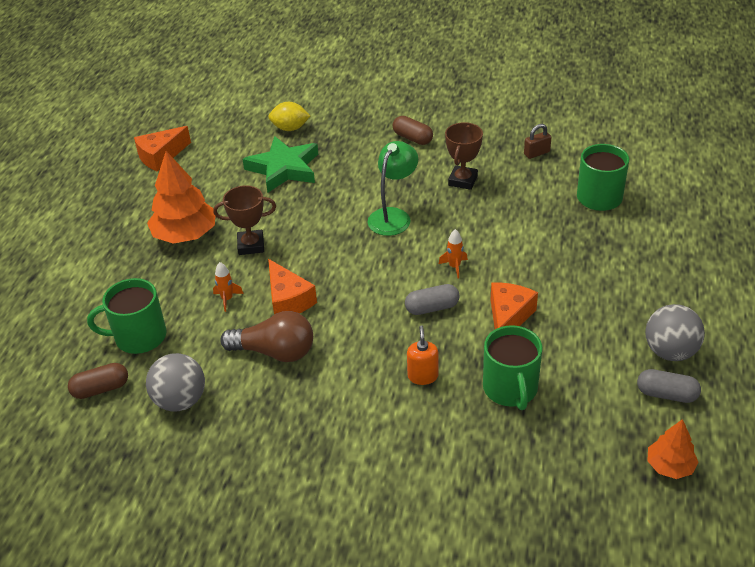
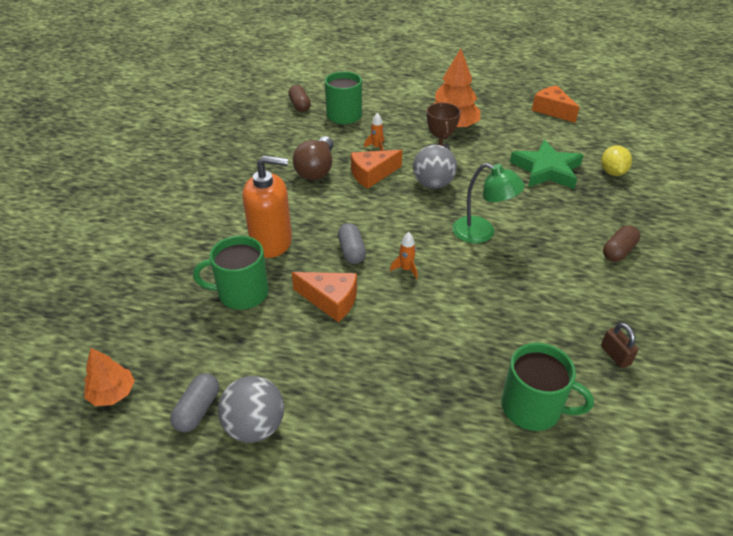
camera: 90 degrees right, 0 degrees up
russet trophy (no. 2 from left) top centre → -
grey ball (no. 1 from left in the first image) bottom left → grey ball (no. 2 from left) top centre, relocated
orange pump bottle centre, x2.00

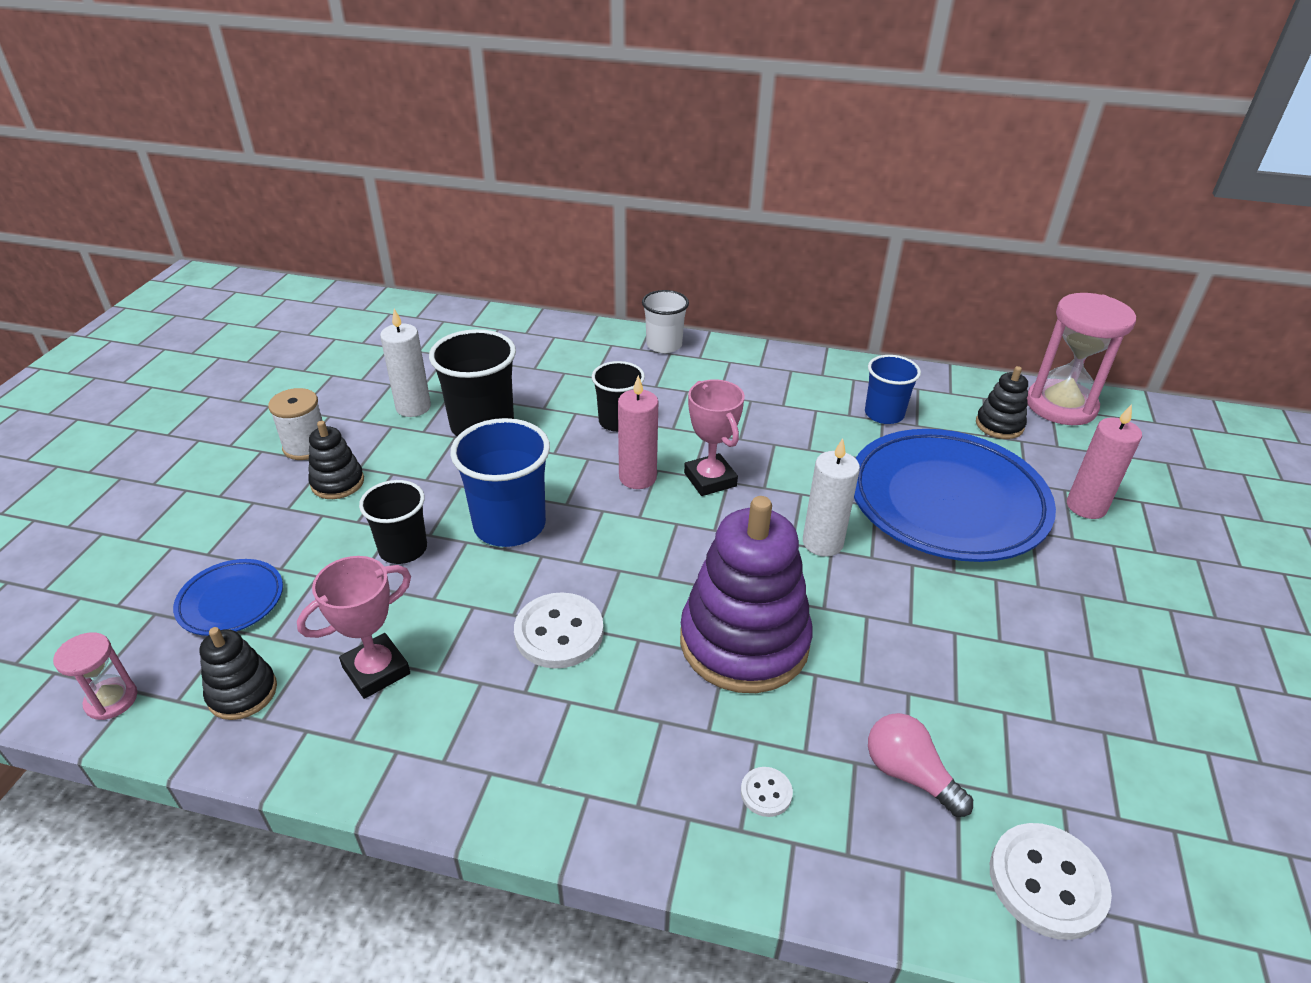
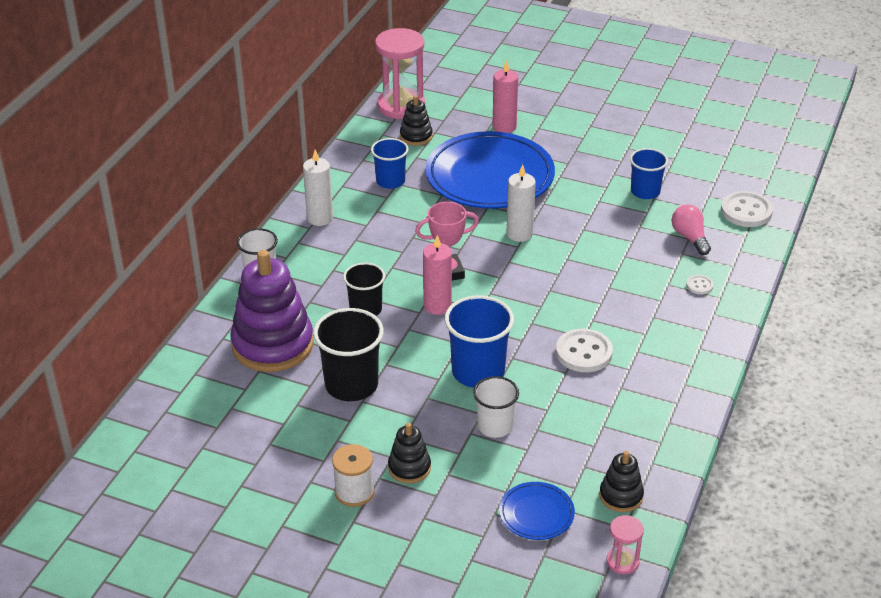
camera: 80 degrees left, 0 degrees up
pink trophy (no. 1 from left) middle left → -
- → cobalt cup (no. 3 from left) top right
snow-white pillar candle (no. 1 from left) middle left → snow-white pillar candle (no. 1 from left) top centre, relocated
royal purple stacking toy centre → royal purple stacking toy middle left, relocated
jet-black cup (no. 1 from left) middle left → snow-white cup (no. 2 from left) bottom centre
pink lightbulb bottom right → pink lightbulb middle right, 105 degrees clockwise

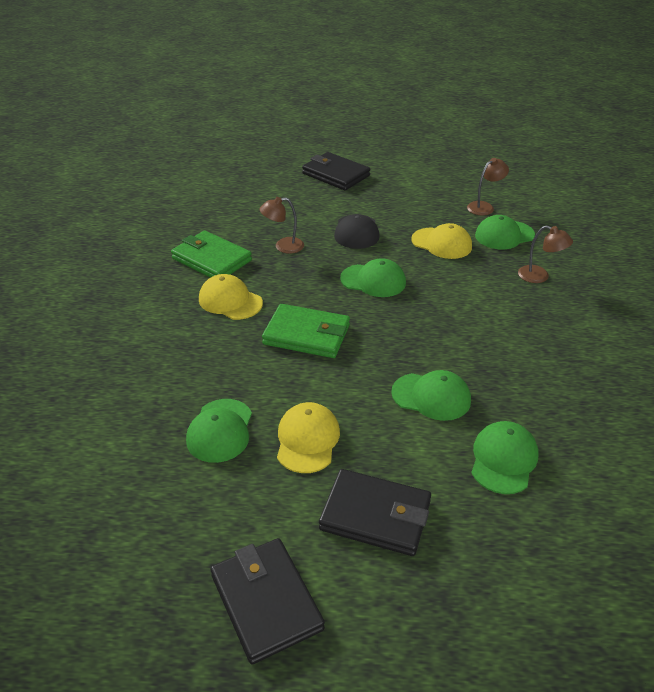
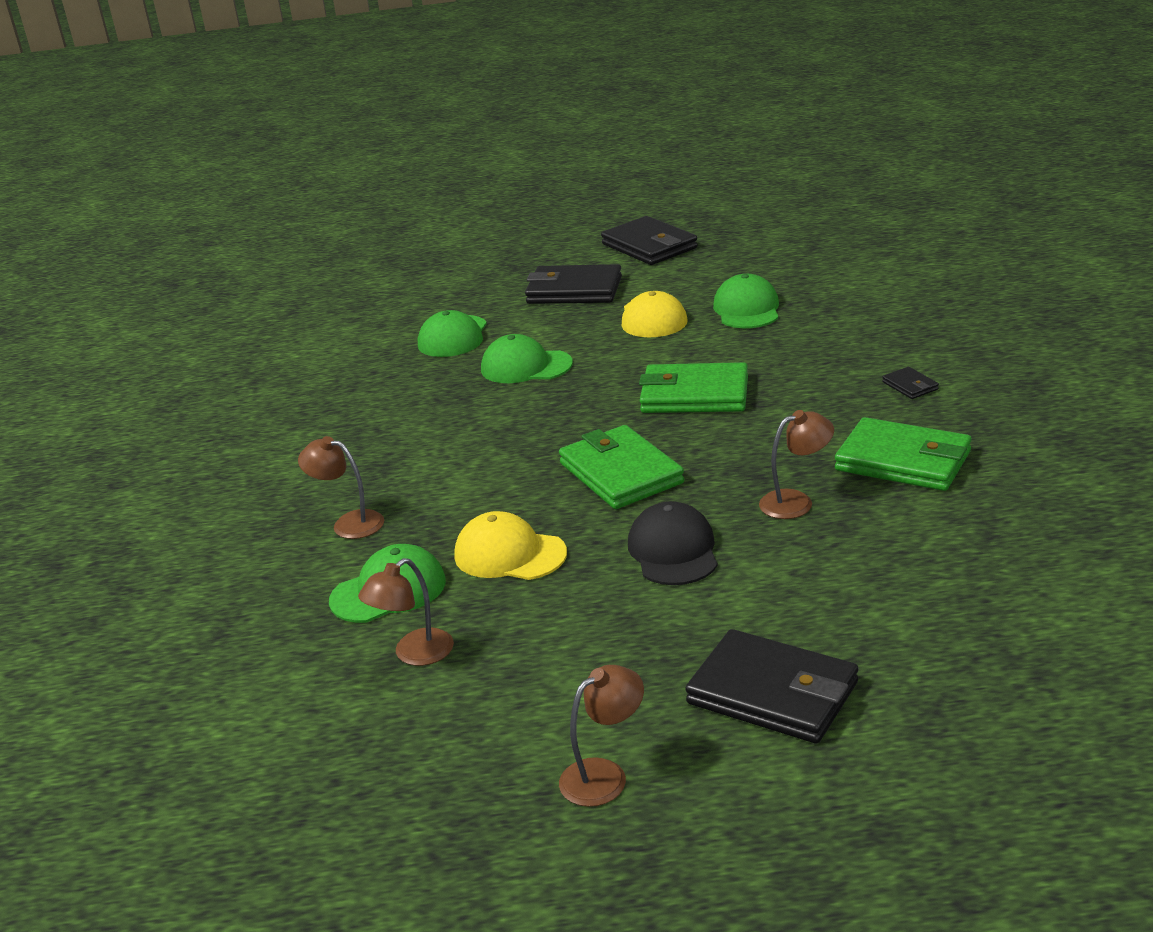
camera: 175 degrees right, 10 degrees down
yellow baseball cap (no. 1 from left) centre → -
- → russet desk lamp (no. 3 from left) bottom centre
- → jet-black card wallet (no. 4 from left) middle right
green baseball cap (no. 2 from left) centre → green card wallet (no. 1 from left) centre

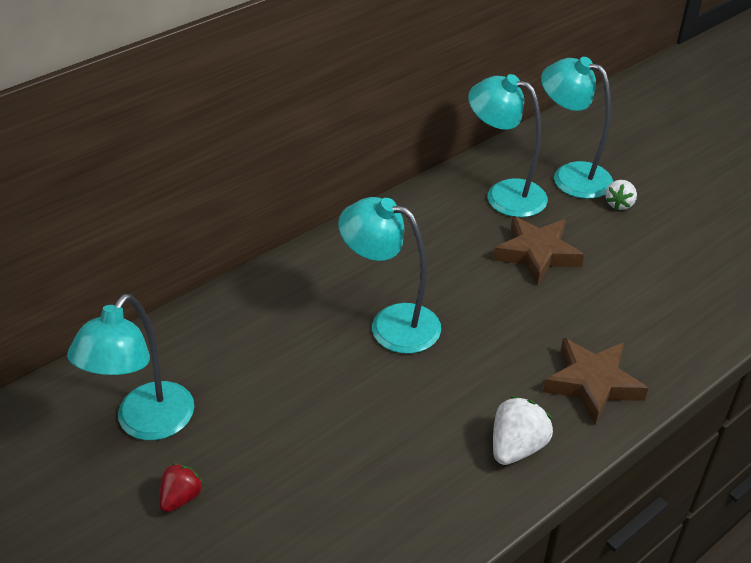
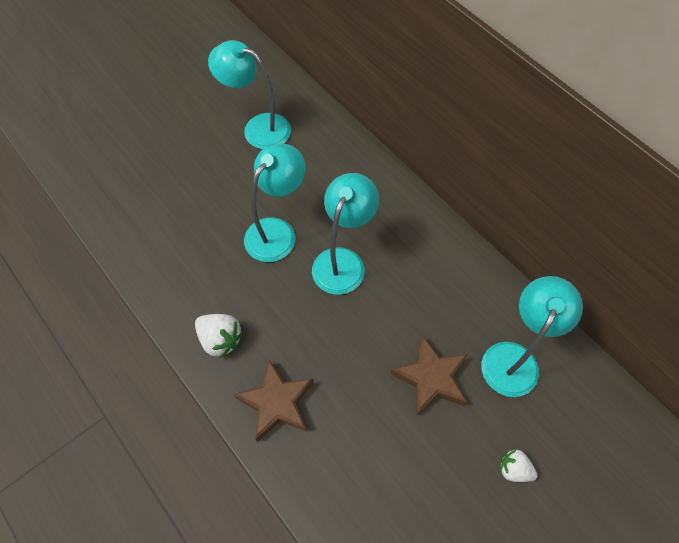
camera: 90 degrees right, 20 degrees up
red strawberry bottom left → -
teal desk lamp (no. 4 from left in the first image) top right → teal desk lamp (no. 2 from left) centre, relocated

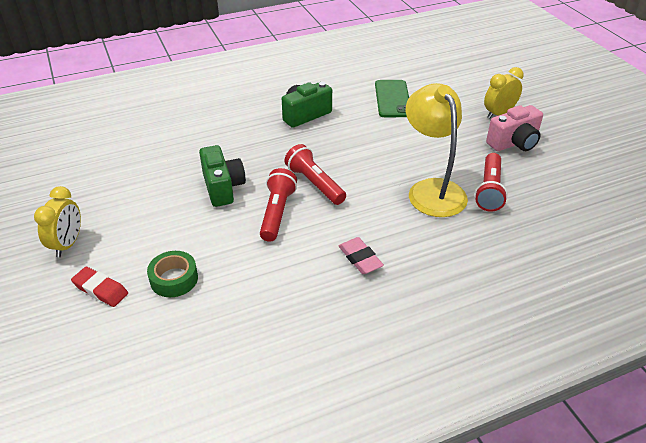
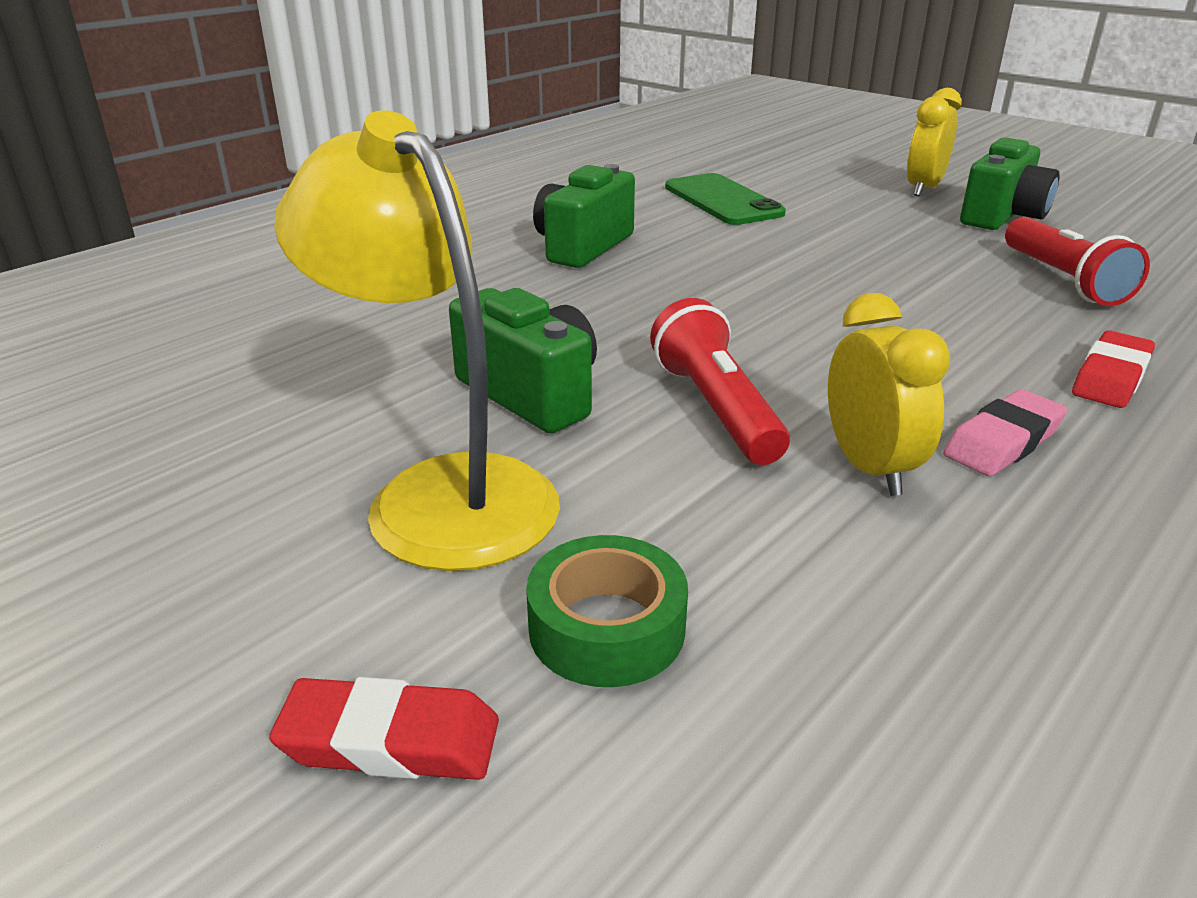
camera: 25 degrees left, 10 degrees down
red pocket torch (no. 2 from left) centre → -
- → red gum eraser (no. 2 from left) middle right
yellow clock (no. 1 from left) middle left → yellow clock (no. 1 from left) middle right, relocated
yellow desk lamp middle right → yellow desk lamp centre, relocated
pink photo camera top right → green photo camera (no. 3 from left) top right
pink gum eraser centre → pink gum eraser middle right, 75 degrees counterclockwise

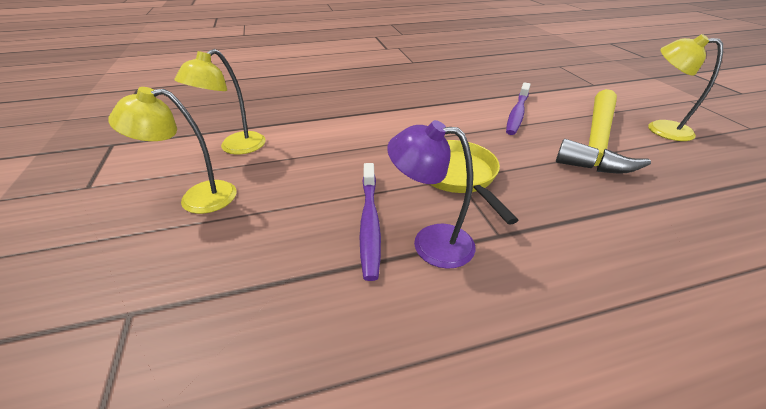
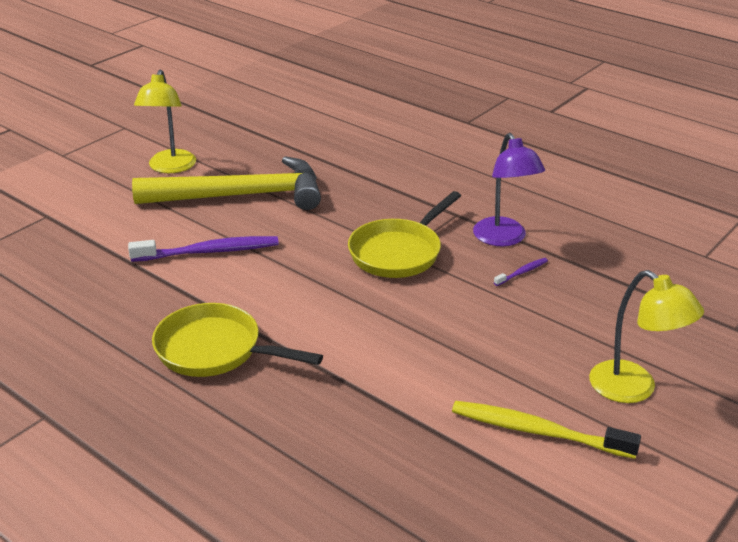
camera: 125 degrees left, 5 degrees down
- → yellow skillet (no. 1 from left) middle left
yellow desk lamp (no. 2 from left) top left → yellow toothbrush bottom right
royal purple toothbrush (no. 1 from left in the first image) centre → royal purple toothbrush (no. 2 from left) middle right, x0.46

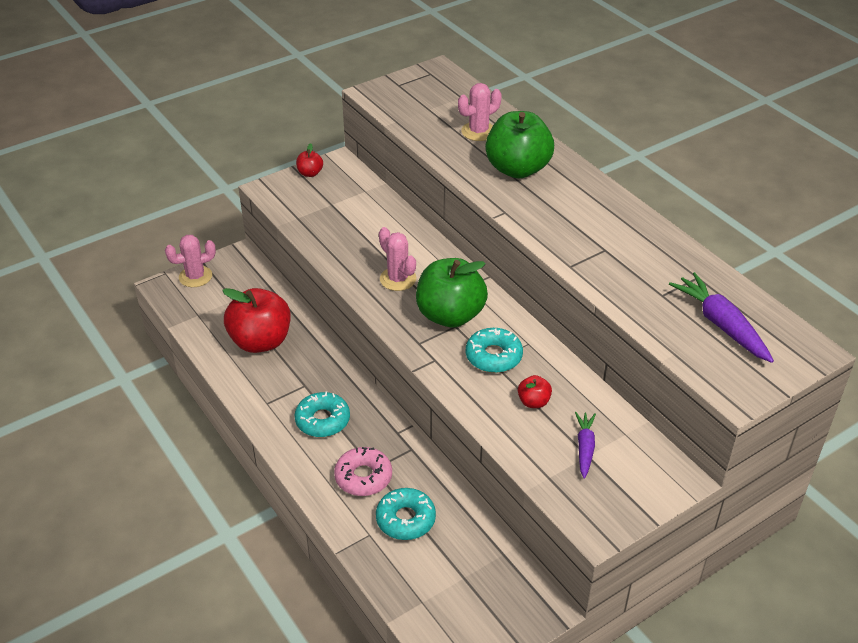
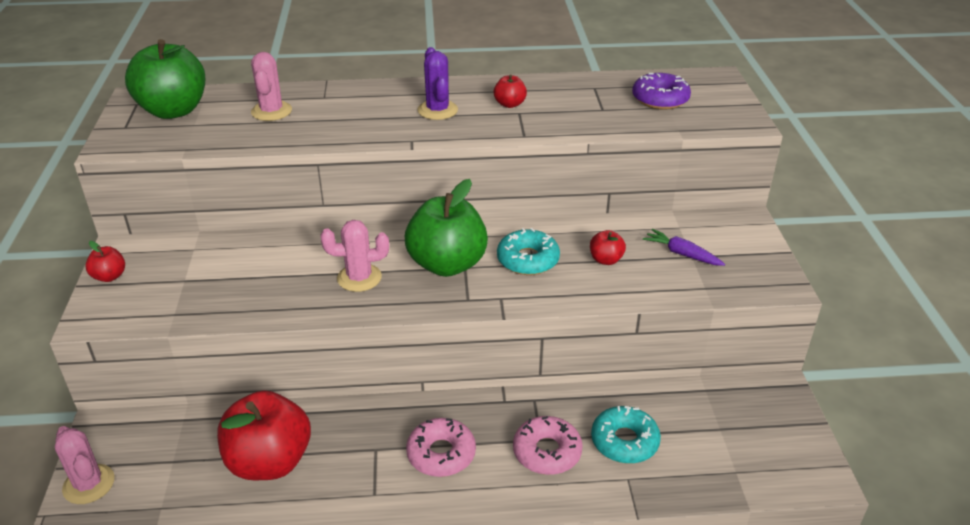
camera: 60 degrees left, 5 degrees down
- → royal purple saguaro cactus top centre
- → red apple fruit (no. 3 from left) top centre
green apple fruit (no. 2 from left in the first image) top centre → green apple fruit (no. 1 from left) top left, relocated
royal purple carrot (no. 2 from left) middle right → royal purple doughnut top right
teal doughnut (no. 1 from left) centre → pink doughnut (no. 1 from left) bottom centre
pink saguaro cactus (no. 1 from left) middle left → pink saguaro cactus (no. 1 from left) bottom left, 45 degrees counterclockwise

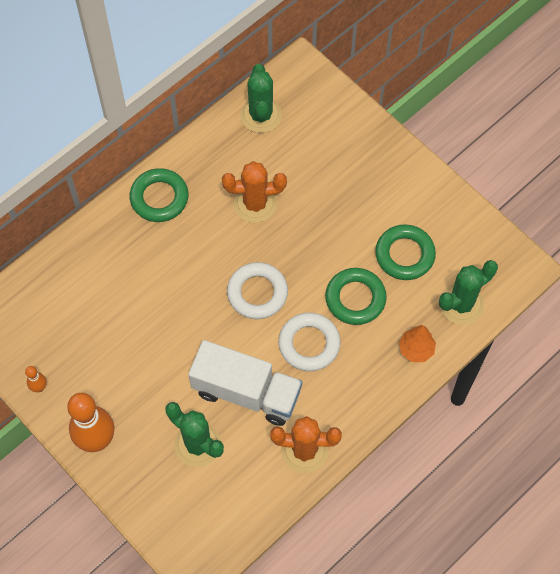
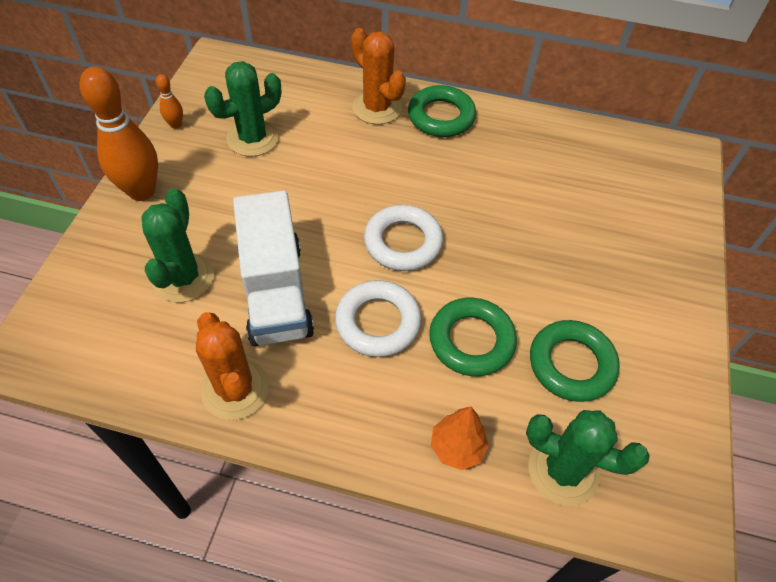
camera: 55 degrees right, 10 degrees down
orange saguaro cactus (no. 1 from left in the first image) centre → orange saguaro cactus (no. 2 from left) top centre, relocated
green saguaro cactus (no. 2 from left) top centre → green saguaro cactus (no. 2 from left) top left, relocated

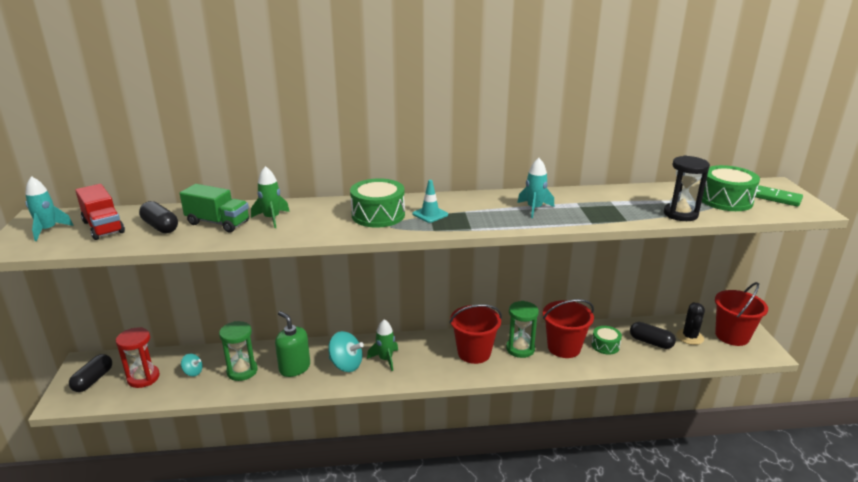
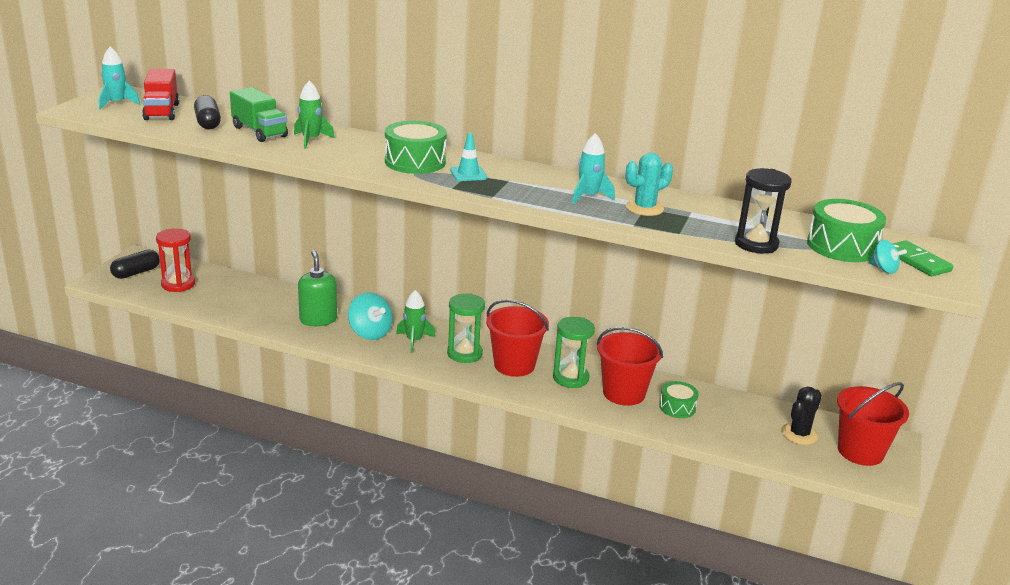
camera: 25 degrees right, 0 degrees up
jet-black pill (no. 3 from left) bottom right → -
- → teal saguaro cactus top centre
teal toy top (no. 1 from left in the first image) bottom left → teal toy top (no. 2 from left) middle right, relocated
green sand timer (no. 1 from left) bottom left → green sand timer (no. 1 from left) centre, relocated

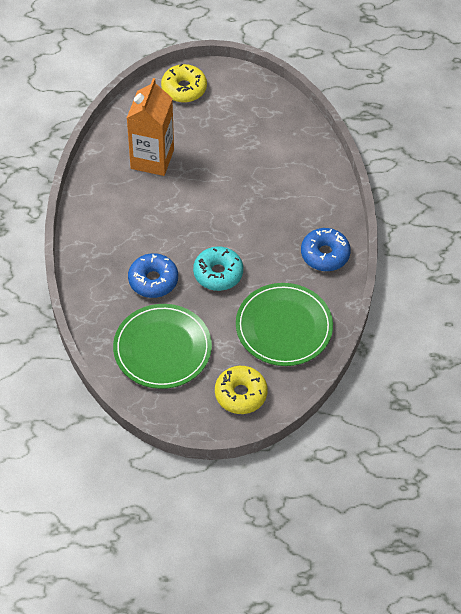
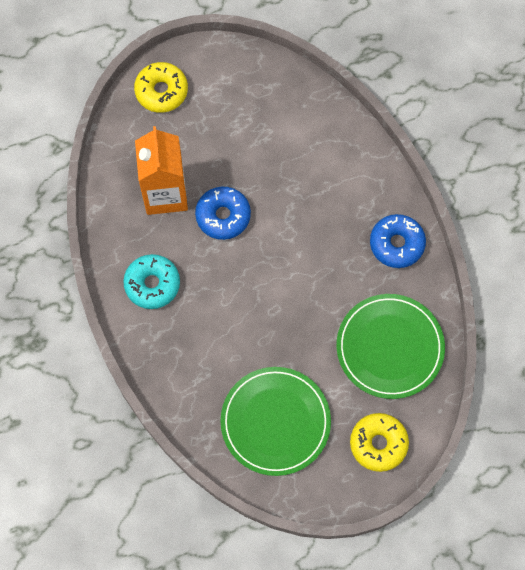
camera: 20 degrees left, 15 degrees up
cobalt doughnut (no. 1 from left) middle left → cobalt doughnut (no. 1 from left) centre, relocated
teal doughnut centre → teal doughnut middle left, relocated

